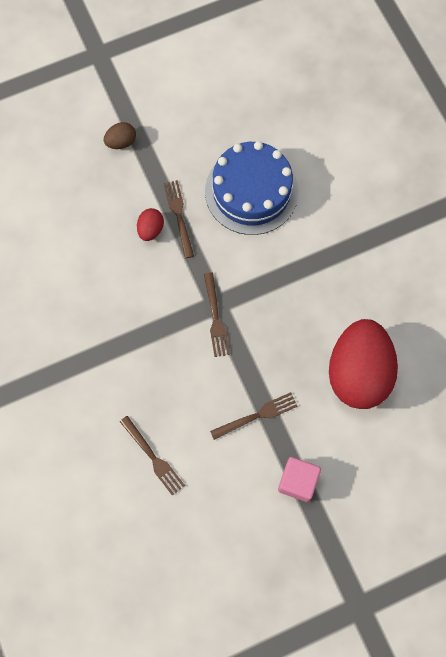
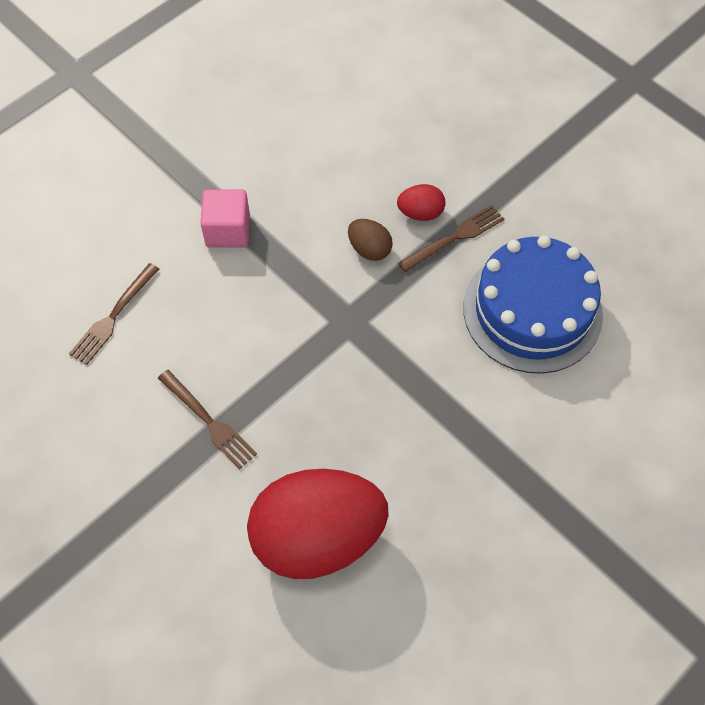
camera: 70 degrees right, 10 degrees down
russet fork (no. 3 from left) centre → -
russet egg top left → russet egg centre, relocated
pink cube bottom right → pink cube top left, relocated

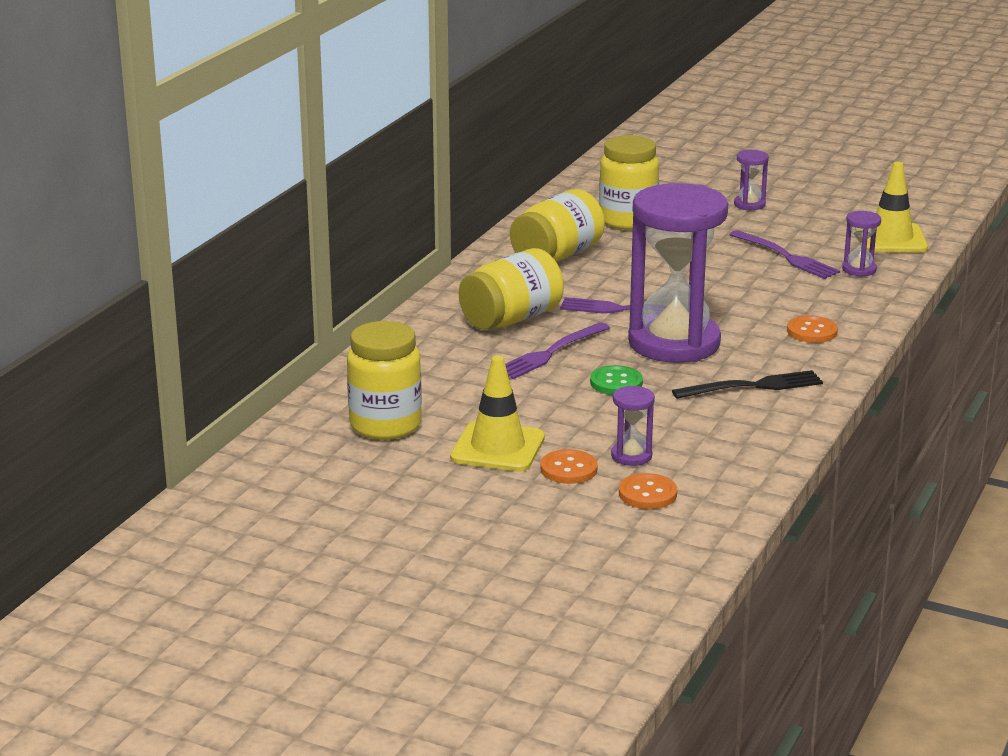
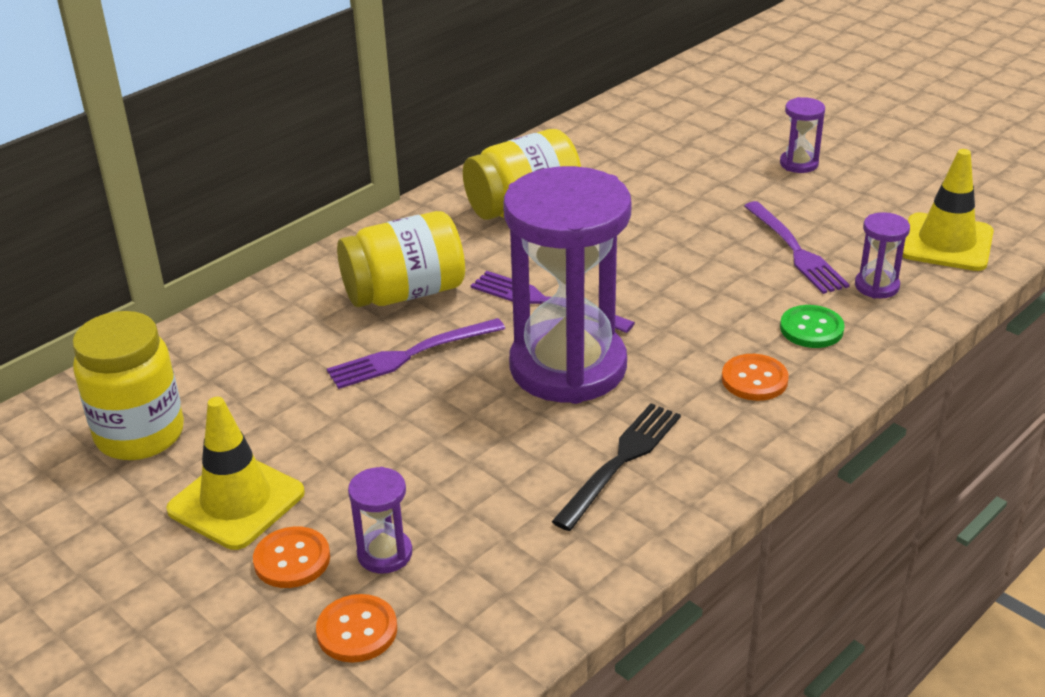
camera: 20 degrees right, 10 degrees up
yellow preserve jar (no. 4 from left) top centre → -
green sewing button centre → green sewing button middle right, relocated
jet-black fork middle right → jet-black fork bottom centre, 60 degrees counterclockwise

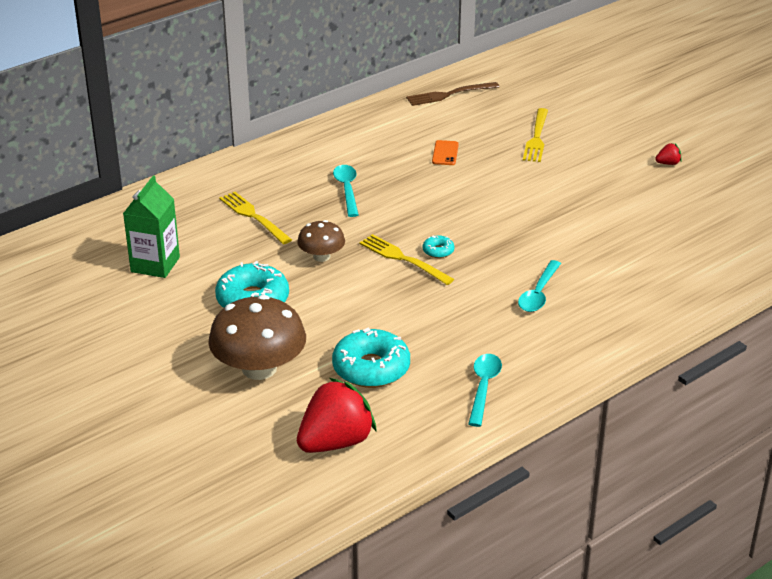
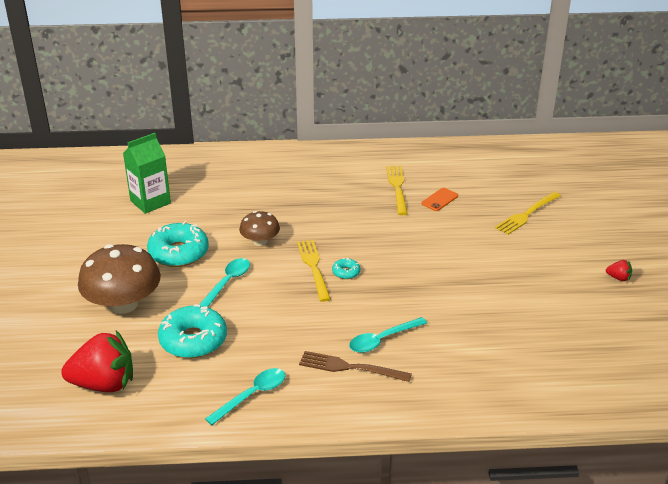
camera: 35 degrees right, 0 degrees up
yellow fork (no. 1 from left in the first image) middle left → yellow fork (no. 2 from left) centre, relocated
teal teaspoon (no. 1 from left) top centre → teal teaspoon (no. 1 from left) centre, relocated
russet fork top centre → russet fork bottom centre, relocated

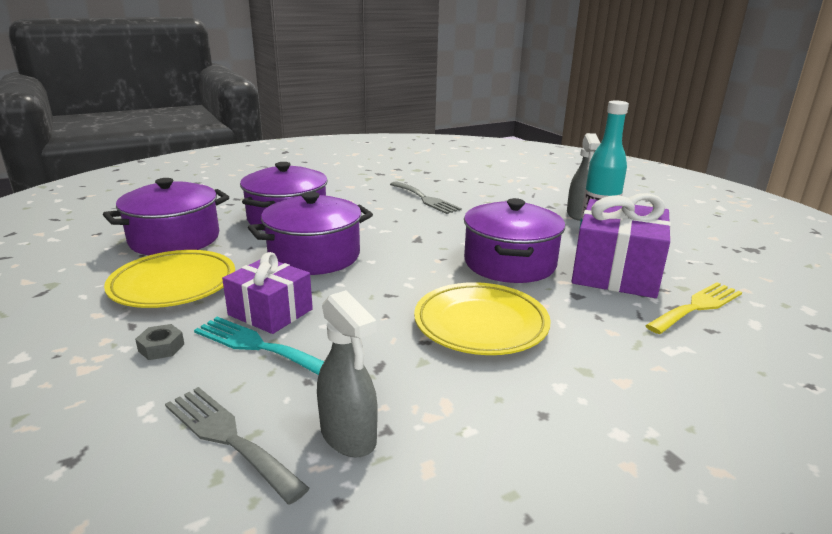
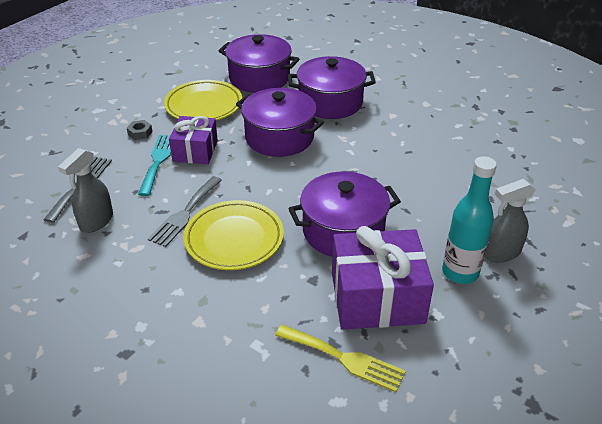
camera: 65 degrees right, 15 degrees up
grey fork (no. 2 from left) centre → grey fork (no. 2 from left) middle left, relocated

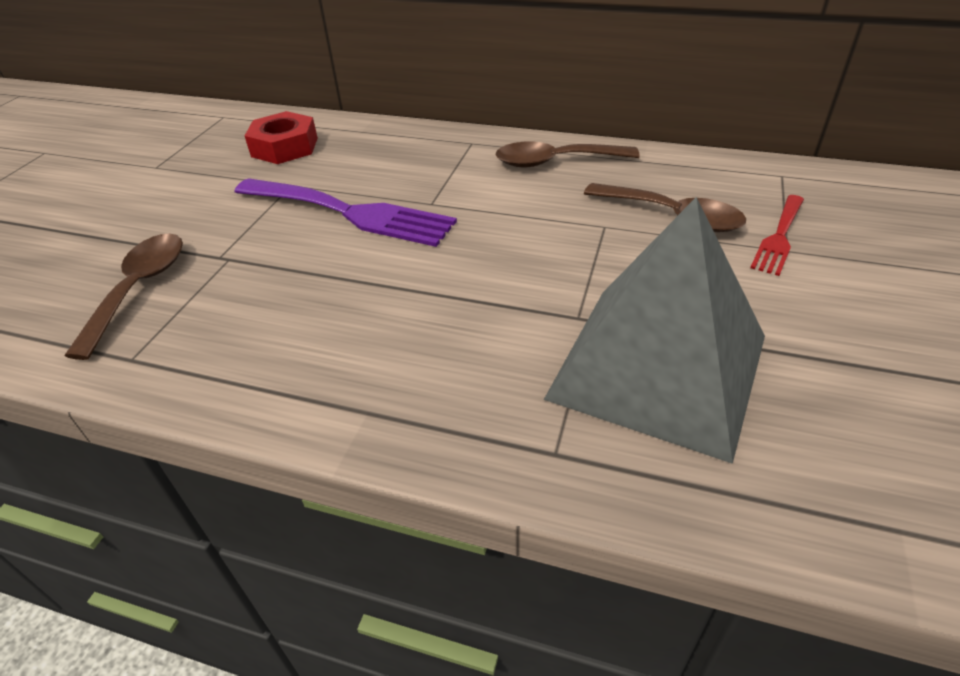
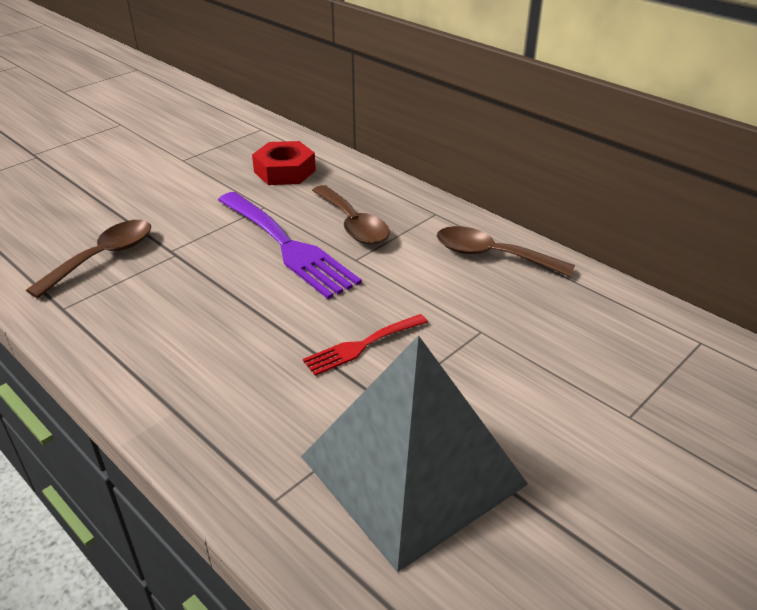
camera: 25 degrees right, 5 degrees down
russet teaspoon (no. 3 from left in the first image) top right → russet teaspoon (no. 2 from left) centre, relocated
red fork middle right → red fork centre, relocated

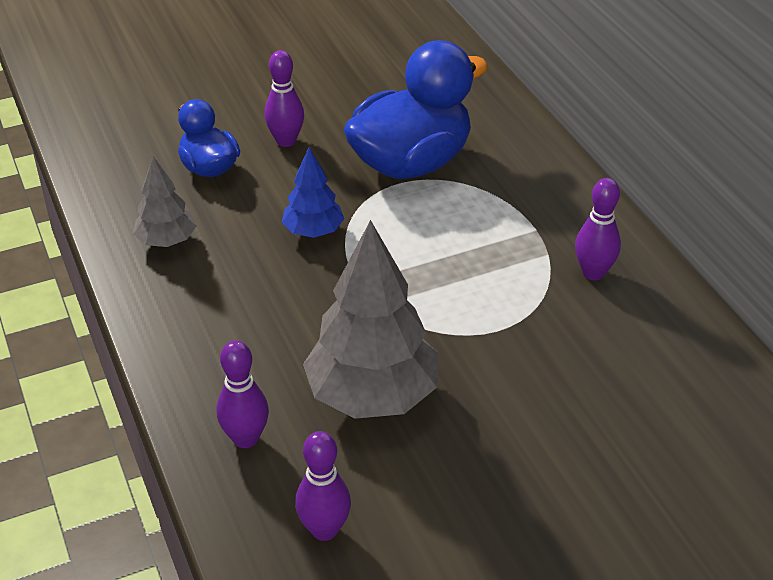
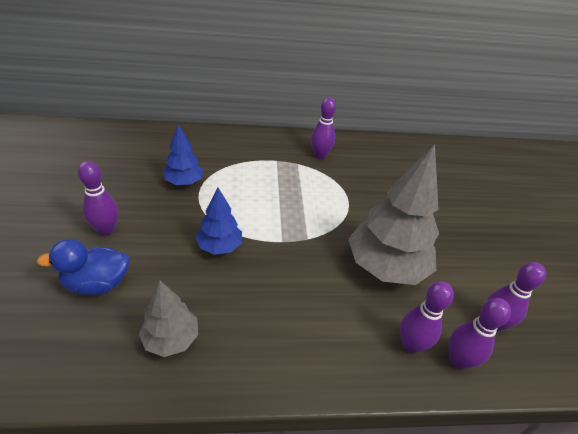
camera: 75 degrees left, 0 degrees up
- → royal purple bowling pin (no. 4 from left) bottom right
cobalt duck (no. 2 from left) top centre → cobalt fir tree (no. 1 from left) middle left

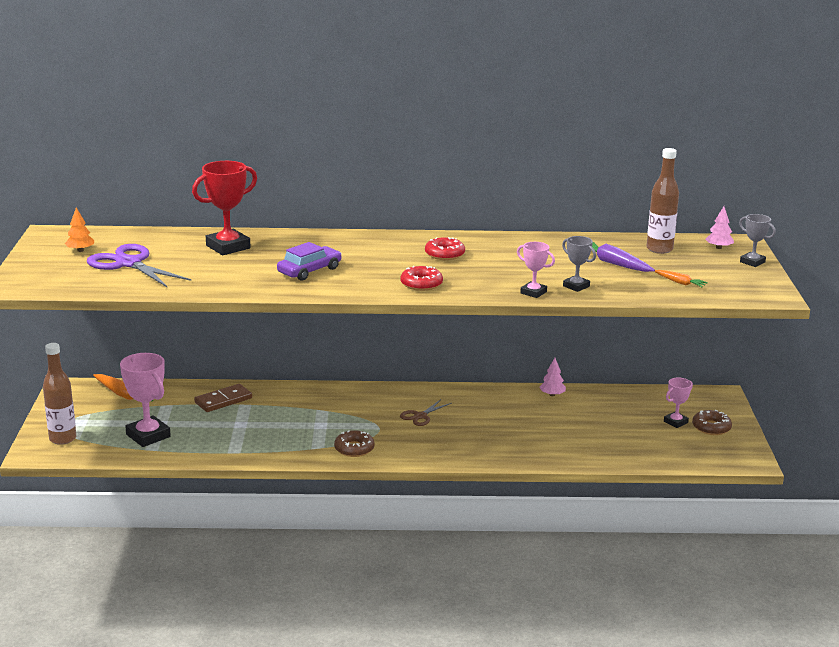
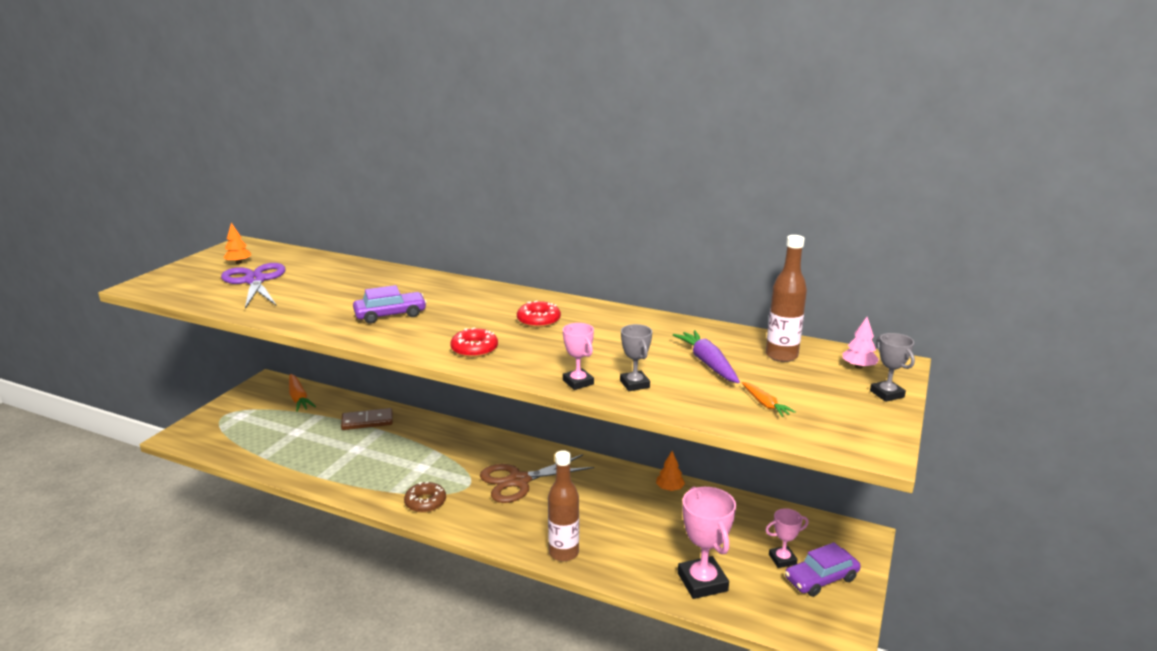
camera: 25 degrees right, 0 degrees up
red trophy top left → -
russet flask (no. 1 from left) middle left → russet flask (no. 1 from left) bottom centre, relocated
pink trophy (no. 1 from left in the first image) middle left → pink trophy (no. 2 from left) bottom centre, relocated
russet doughnut (no. 2 from left) middle right → royal purple automobile (no. 2 from left) bottom right
pink fir tree (no. 1 from left) centre → orange fir tree (no. 2 from left) bottom centre
russet scissors centre → russet scissors bottom centre, x1.86

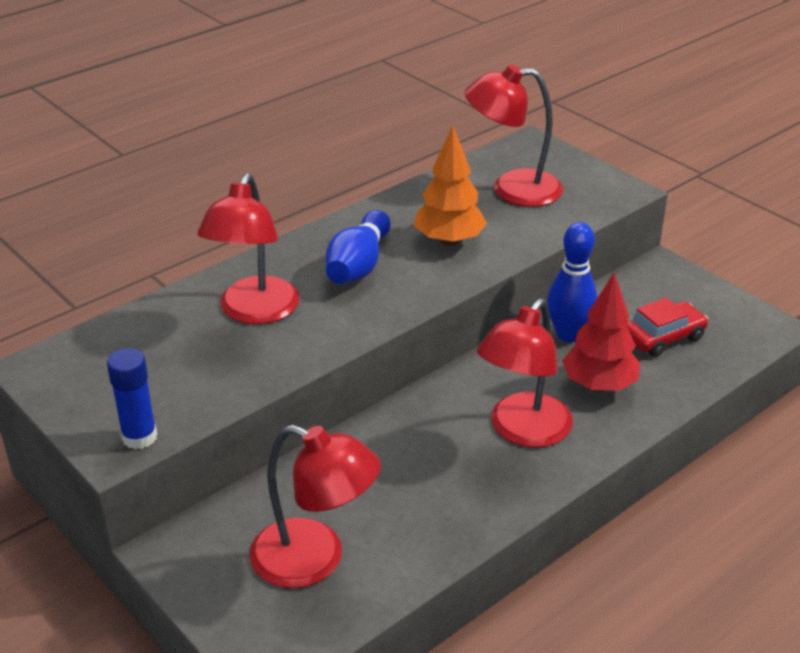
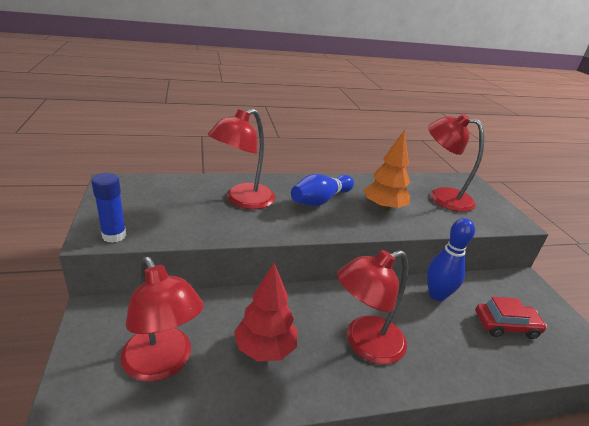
camera: 25 degrees right, 5 degrees down
red fir tree middle right → red fir tree bottom centre, relocated

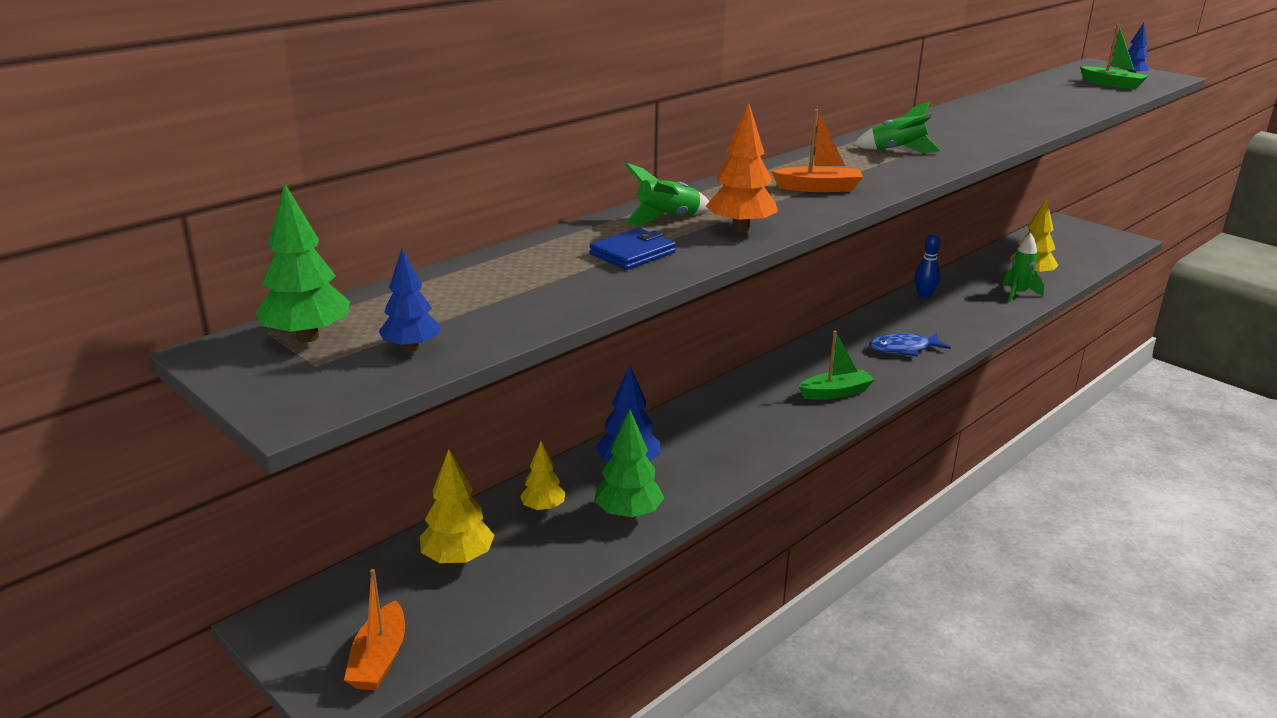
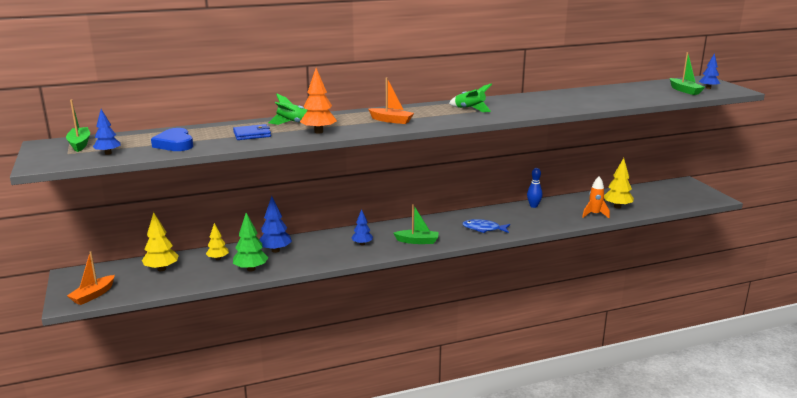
camera: 25 degrees right, 5 degrees down
- → cobalt heart middle left
- → cobalt fir tree (no. 3 from left) centre
green fir tree (no. 1 from left) middle left → green toy boat (no. 1 from left) top left
green rocket (no. 3 from left) middle right → orange rocket middle right

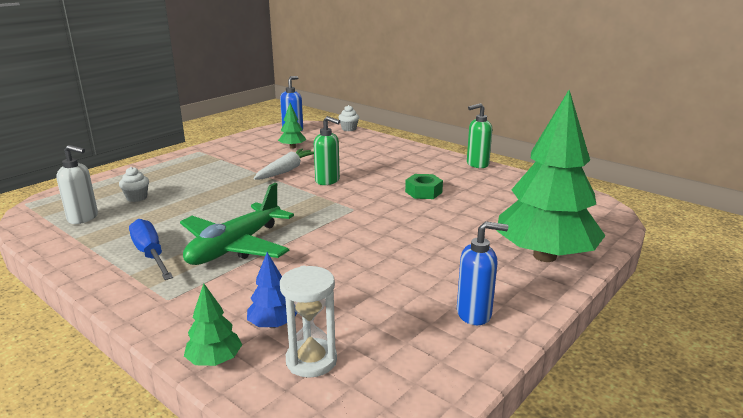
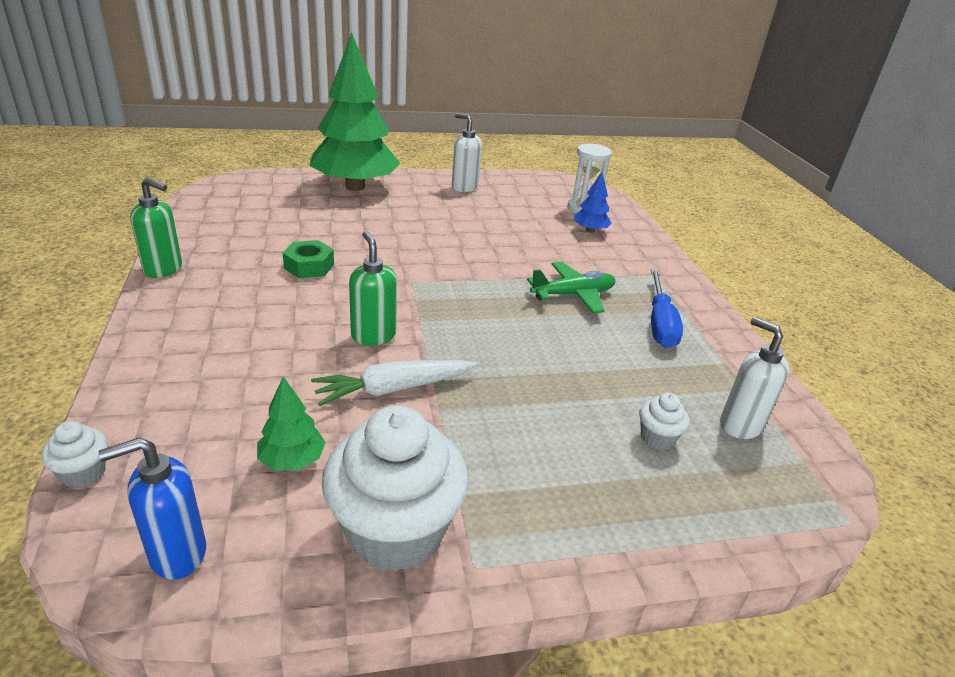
camera: 145 degrees left, 10 degrees up
green fir tree (no. 1 from left) bottom left → -
- → snow-white cupcake (no. 2 from left) bottom centre
cobalt pump bottle (no. 2 from left) centre → snow-white pump bottle (no. 1 from left) top centre
green toy plane middle left → green toy plane centre, x0.66

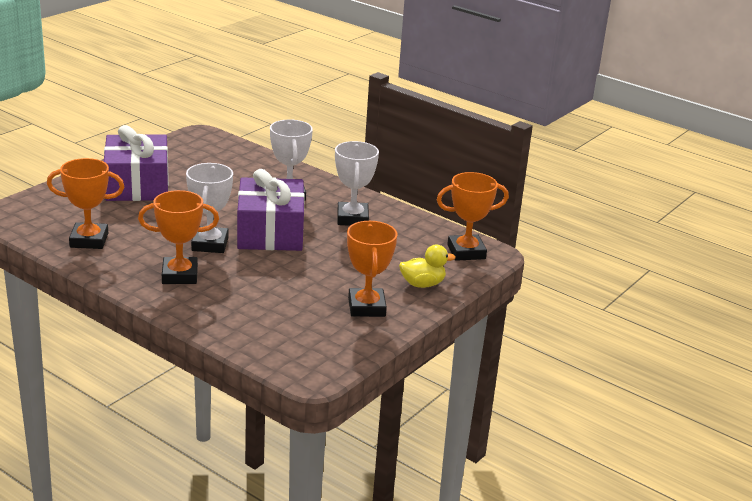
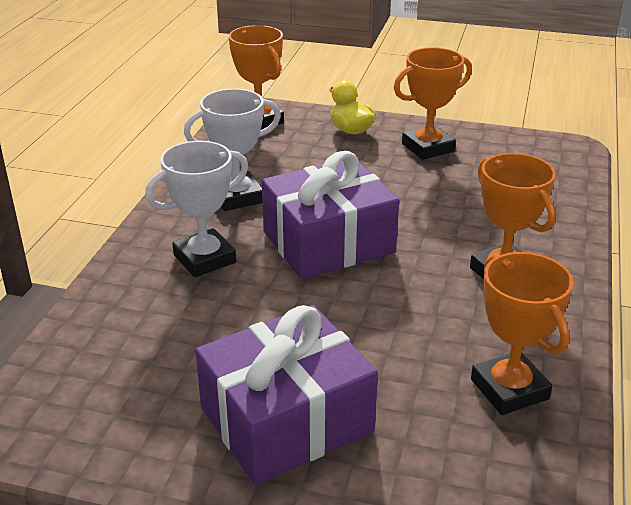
camera: 110 degrees left, 5 degrees up
snow-white trophy (no. 1 from left) middle left → -

